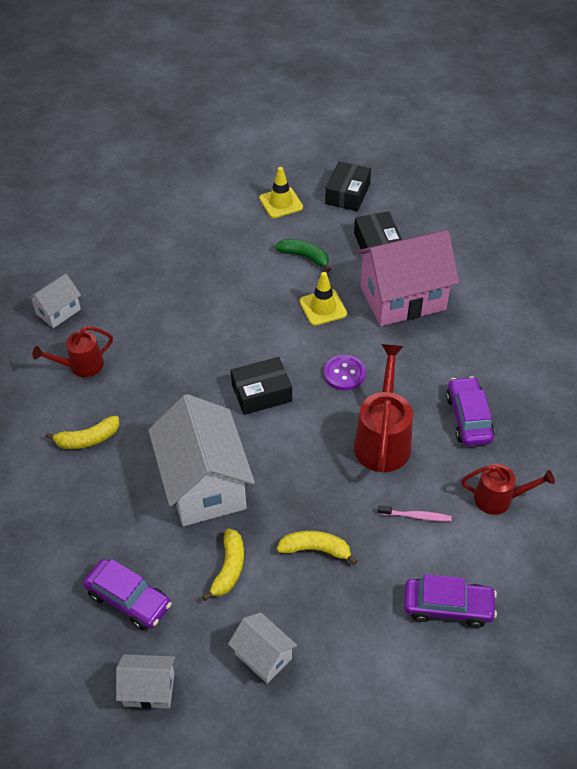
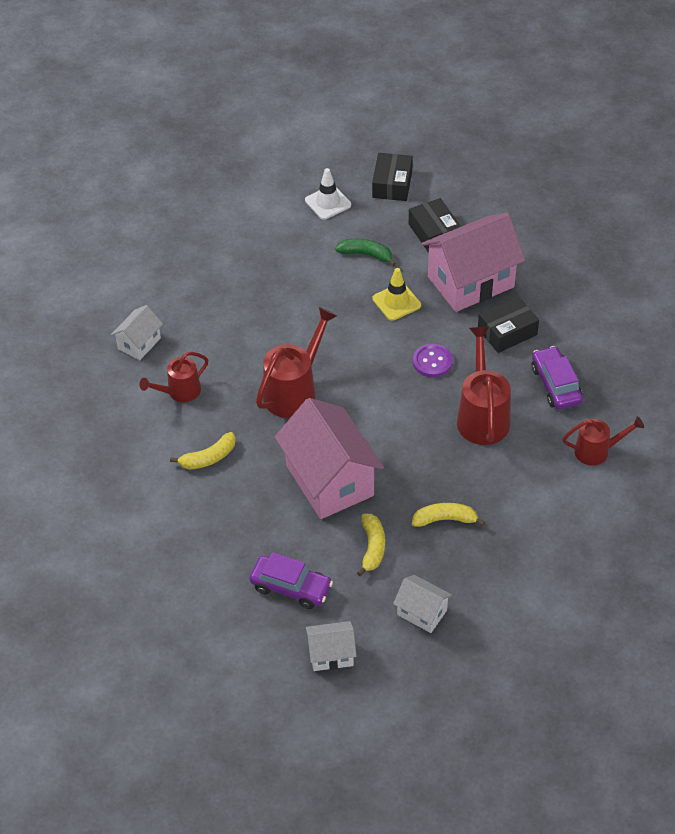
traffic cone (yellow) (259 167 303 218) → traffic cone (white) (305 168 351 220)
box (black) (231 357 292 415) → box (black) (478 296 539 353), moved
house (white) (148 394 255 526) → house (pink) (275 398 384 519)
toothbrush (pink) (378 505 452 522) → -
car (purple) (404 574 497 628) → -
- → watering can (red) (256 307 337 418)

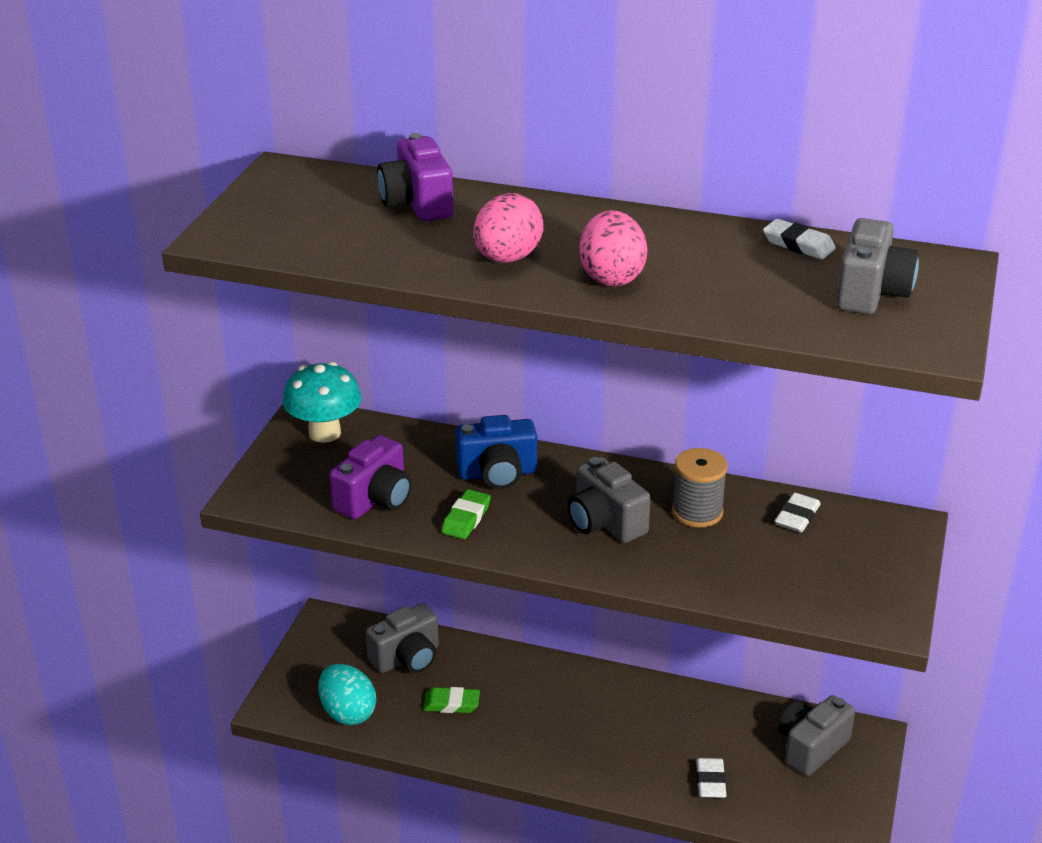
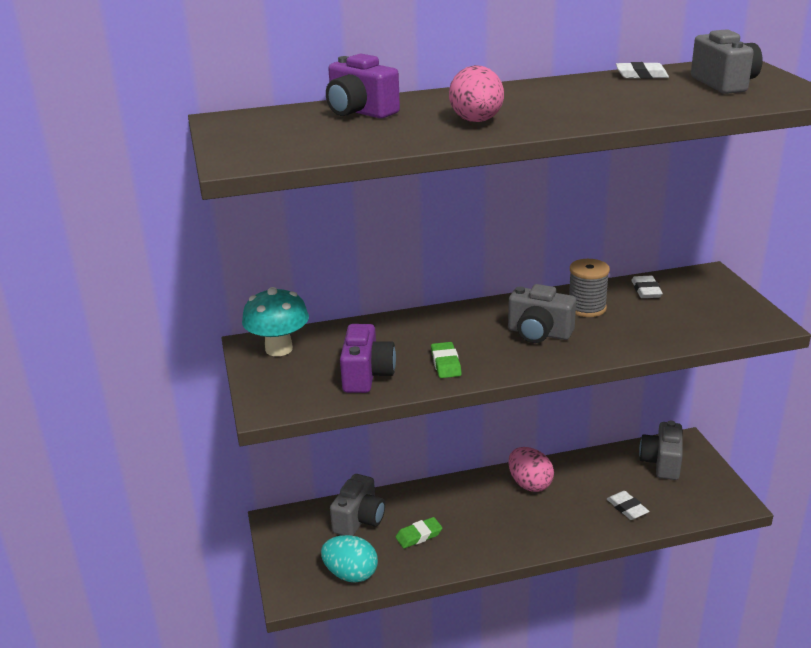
egg (pink) (579 210 647 287) → egg (pink) (508 447 554 492), moved
camera (blue) (455 415 537 489) → -

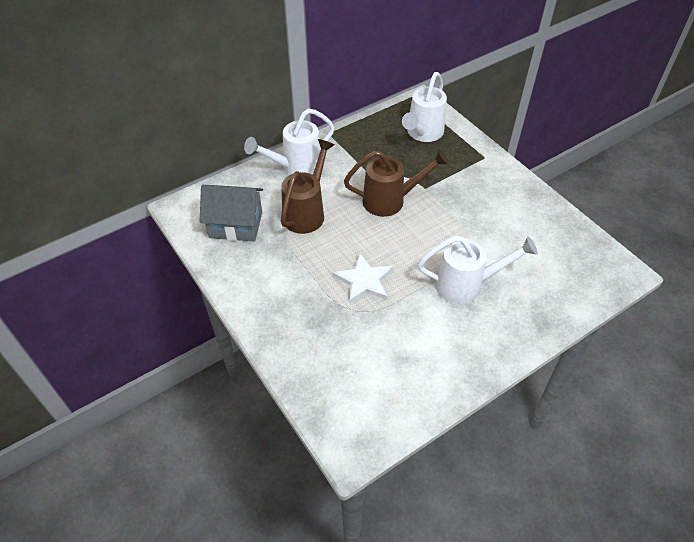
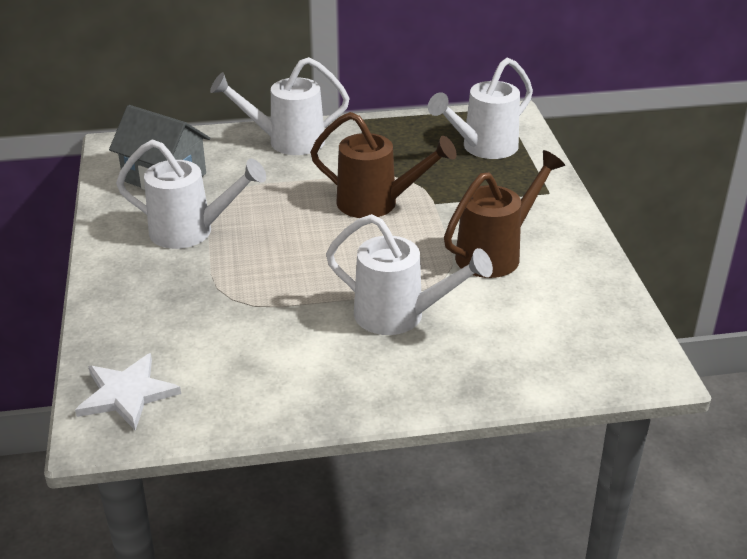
watering can (brown) (281 139 334 234) → watering can (brown) (444 150 565 278), moved
star (white) (332 253 393 304) → star (white) (75 353 181 430), moved
- → watering can (white) (116 140 266 249)

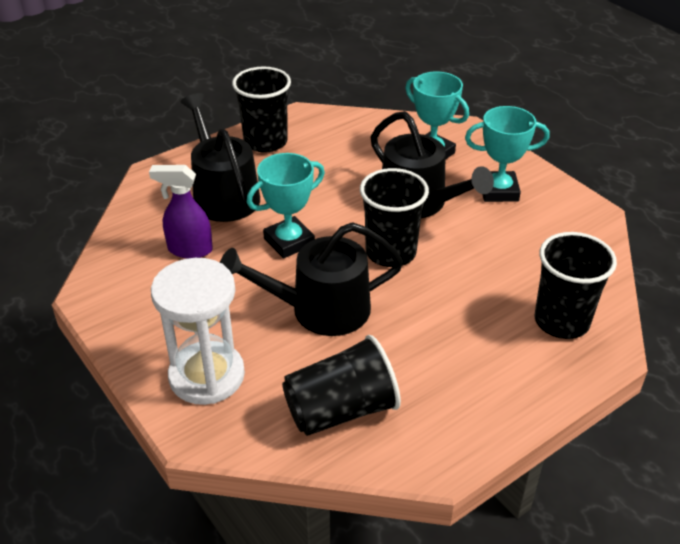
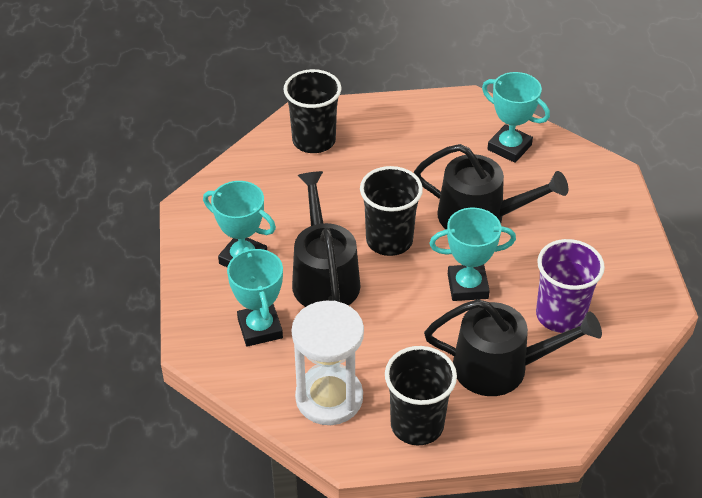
watering can (black) (180 93 260 222) → watering can (black) (424 299 602 396), 90 degrees counterclockwise
spray bottle (purple) (149 165 213 259) → cup (purple) (536 239 605 333)
hourglass (white) (151 258 245 405) → hourglass (white) (292 300 364 425), moved
cup (black) (282 335 401 436) → trophy (turquoise) (482 72 550 163)

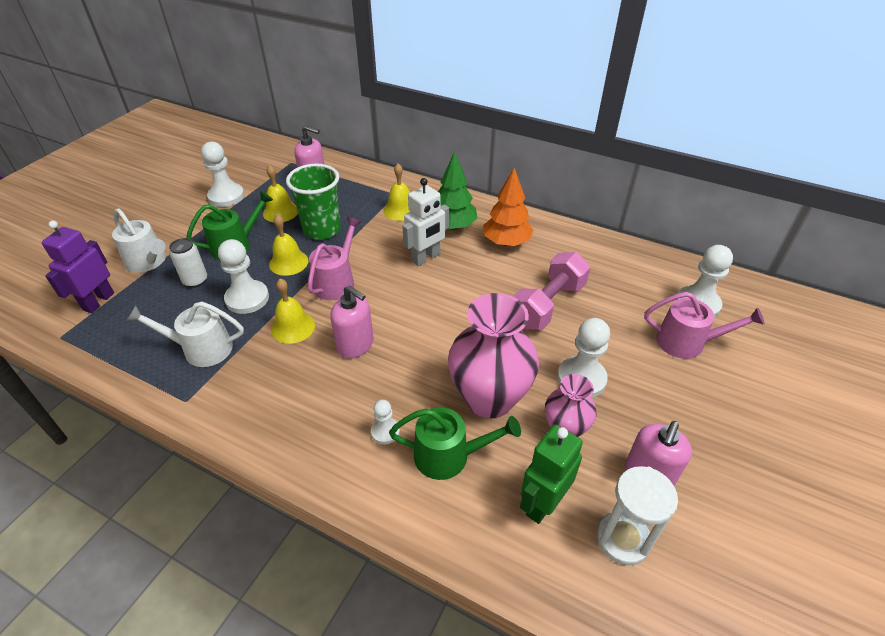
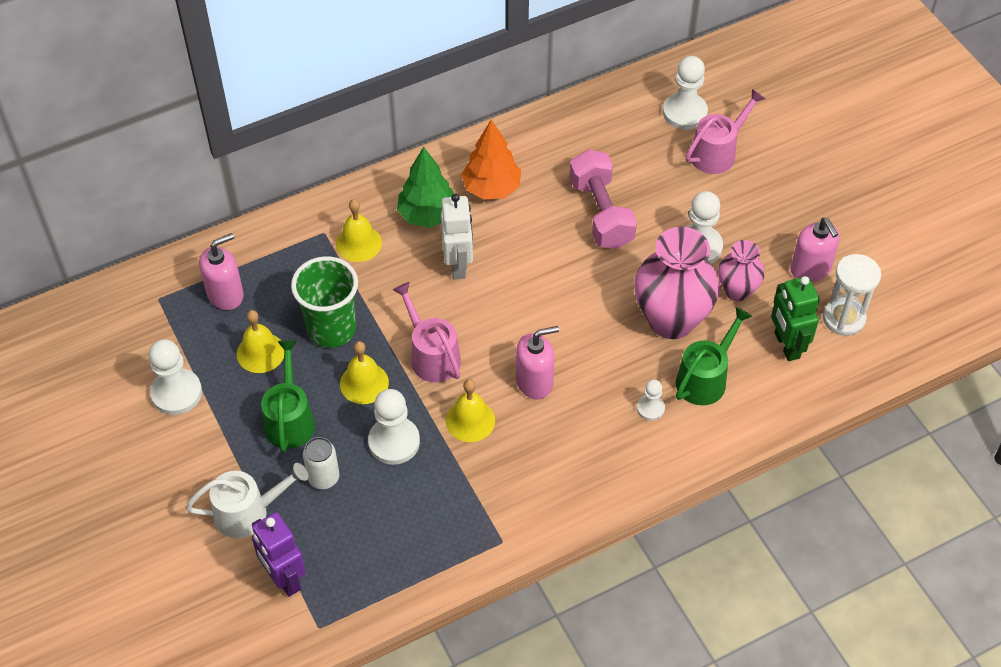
watering can (white) (126 302 244 367) → -

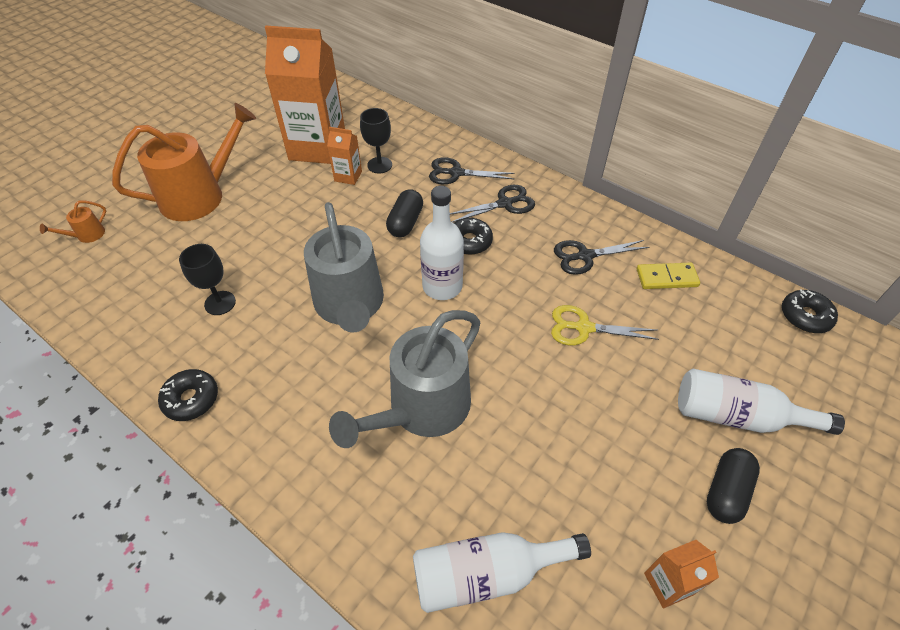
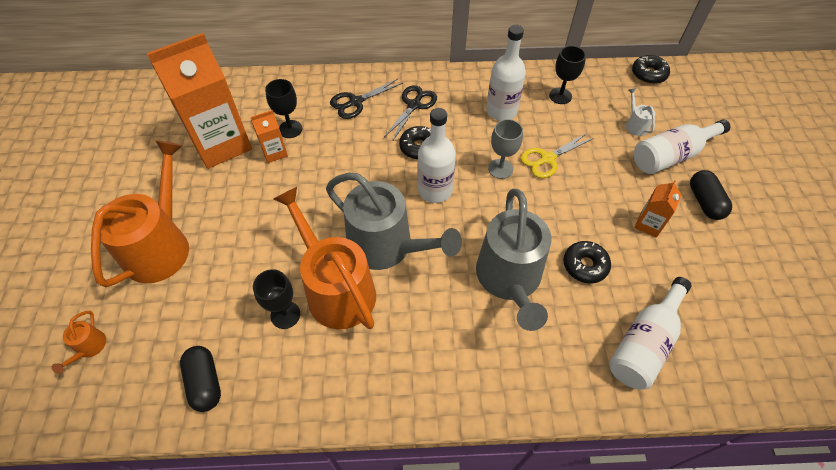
capsule (black) (386 189 423 237) → capsule (black) (180 346 221 412), moved
scissors (black) (554 240 649 275) → bottle (white) (486 25 526 121)
domino (yellow) (637 263 700 289) → goblet (black) (549 46 586 104)
donut (black) (158 369 218 421) → donut (black) (563 241 611 283), moved
carton (orange) (644 540 719 608) → carton (orange) (634 180 682 238), moved
- → watering can (white) (626 88 655 136)
- → goblet (grey) (488 119 523 179)
- → watering can (orange) (274 187 376 329)

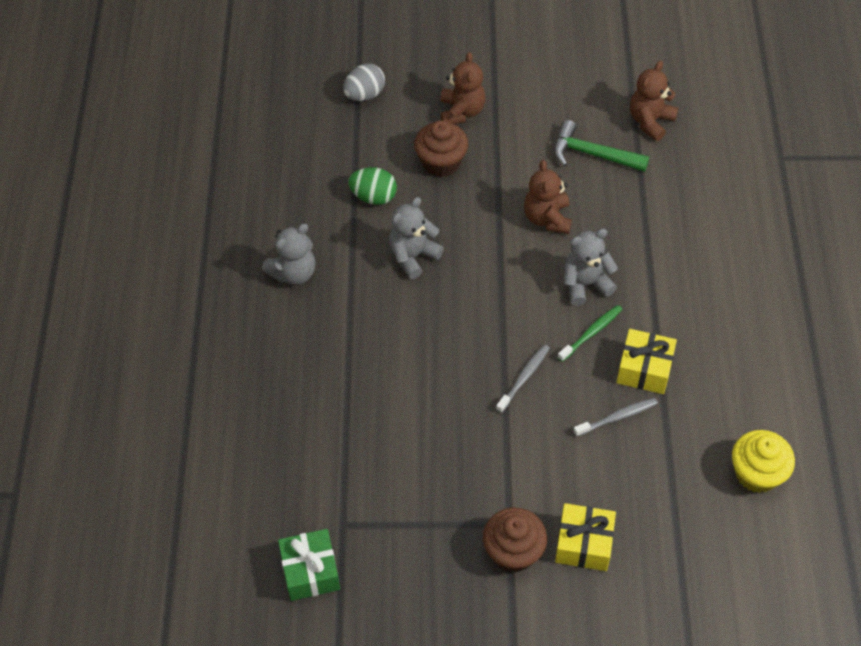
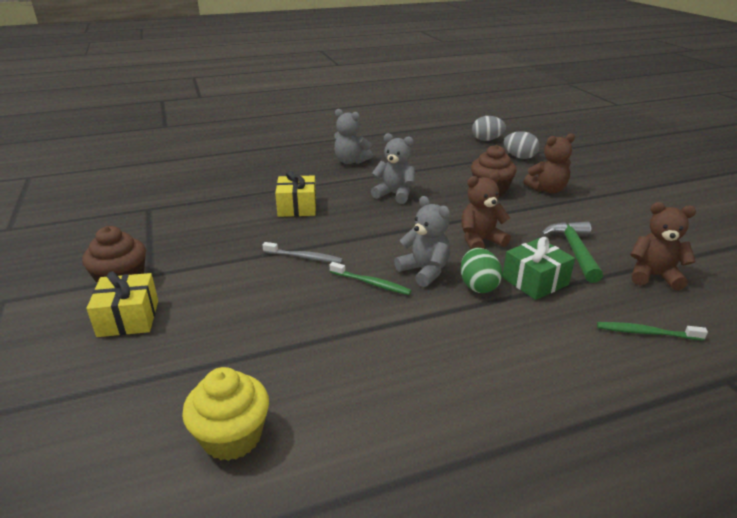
egg (green) (348 167 397 205) → egg (green) (461 248 502 293), moved
gift (yellow) (617 329 677 394) → gift (yellow) (275 171 316 217), moved
toothbrush (grey) (573 398 658 437) → -
gift (green) (278 529 340 601) → gift (green) (502 237 575 300), moved
- → egg (grey) (472 116 506 141)
- → toothbrush (green) (597 322 708 341)

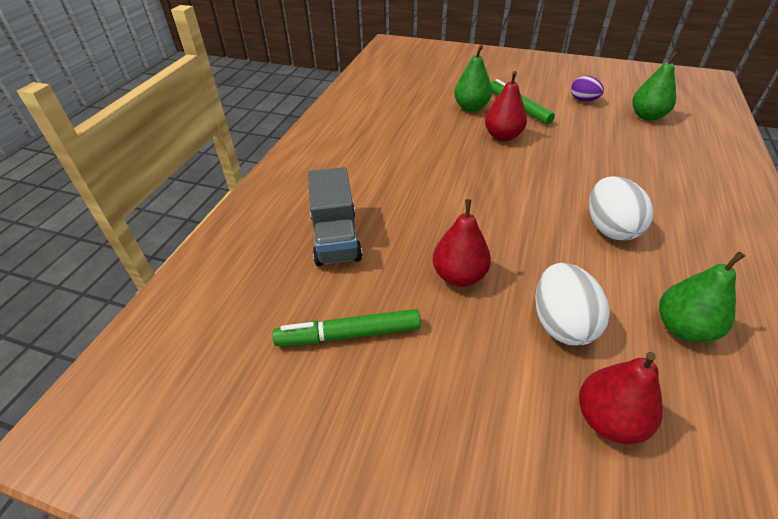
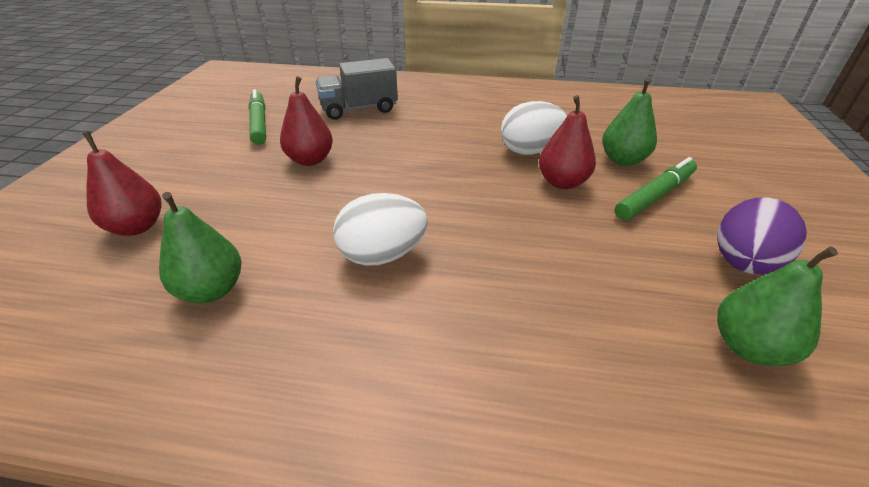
egg (purple) (571 76 604 101) → egg (purple) (717 197 807 275), x1.58
egg (white) (535 263 610 346) → egg (white) (501 101 567 155), moved

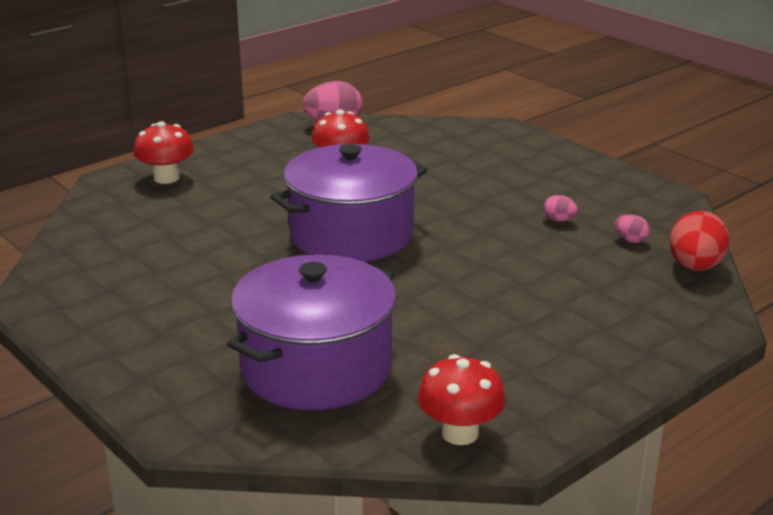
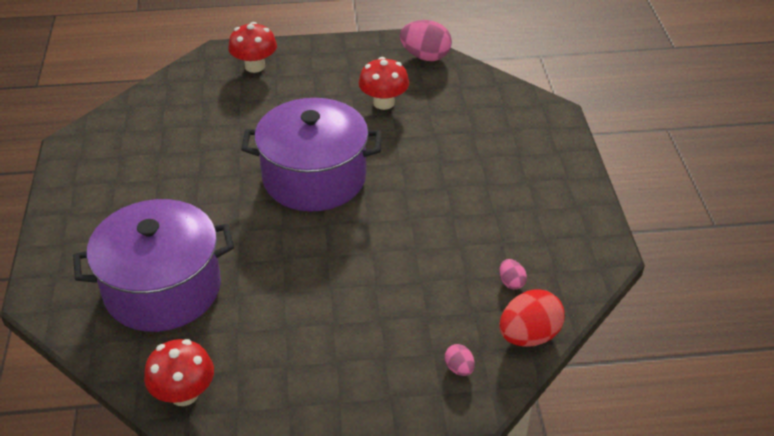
egg (pink) (543 195 578 222) → egg (pink) (445 344 475 376), moved

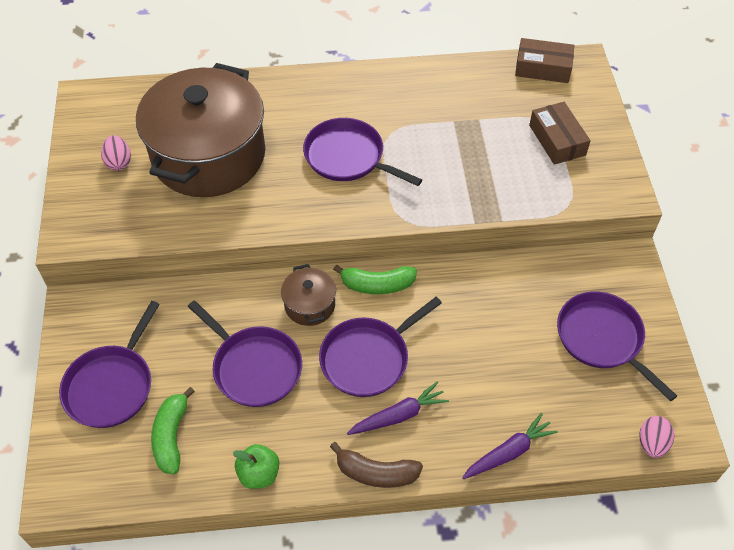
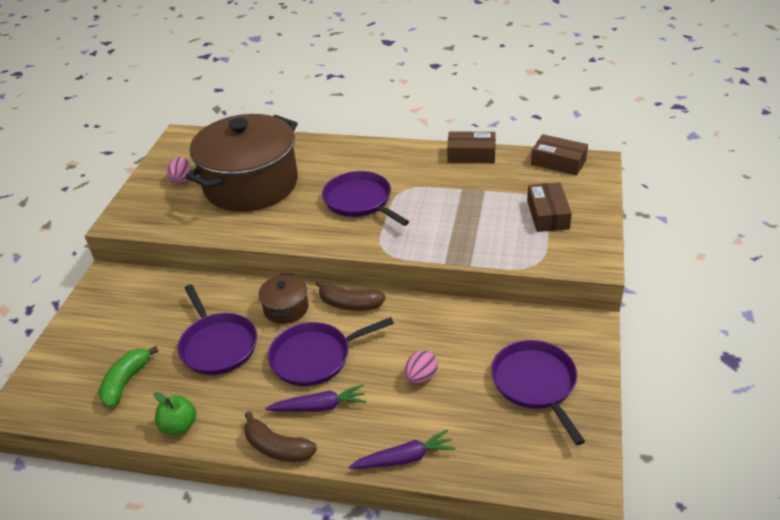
banana (green) (333 265 417 294) → banana (brown) (315 280 386 311)
pan (purple) (59 301 160 428) → -
egg (pink) (639 416 674 458) → egg (pink) (405 350 438 384), moved
- → box (brown) (447 131 496 163)

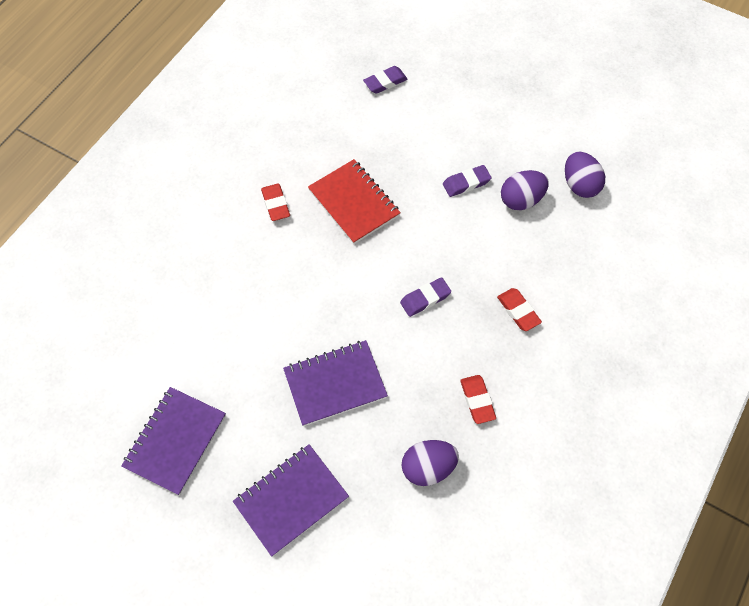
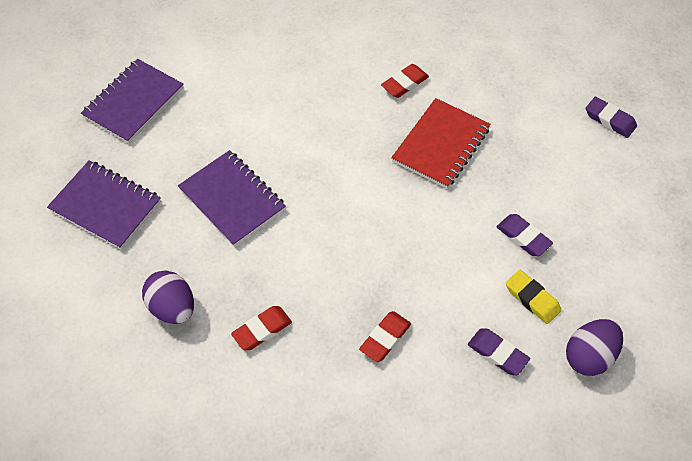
egg (purple) (501 170 549 210) → eraser (yellow) (506 270 562 324)
eraser (purple) (400 277 451 317) → eraser (purple) (468 328 530 375), moved
notebook (purple) (121 387 226 496) → notebook (purple) (81 59 184 144), 60 degrees counterclockwise

